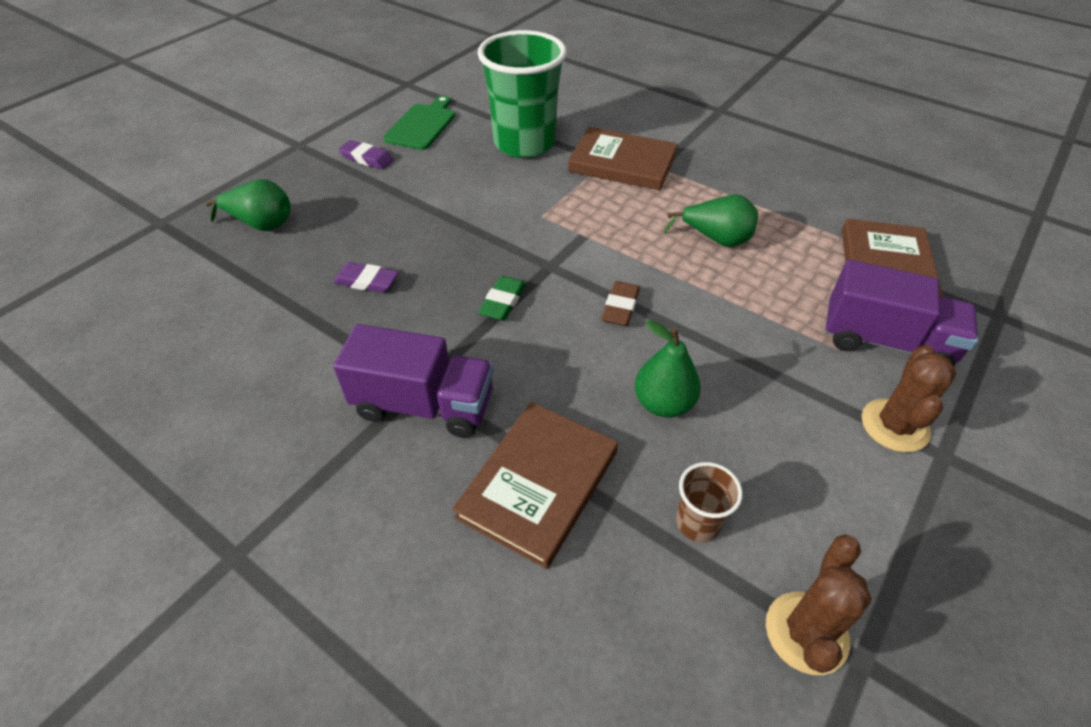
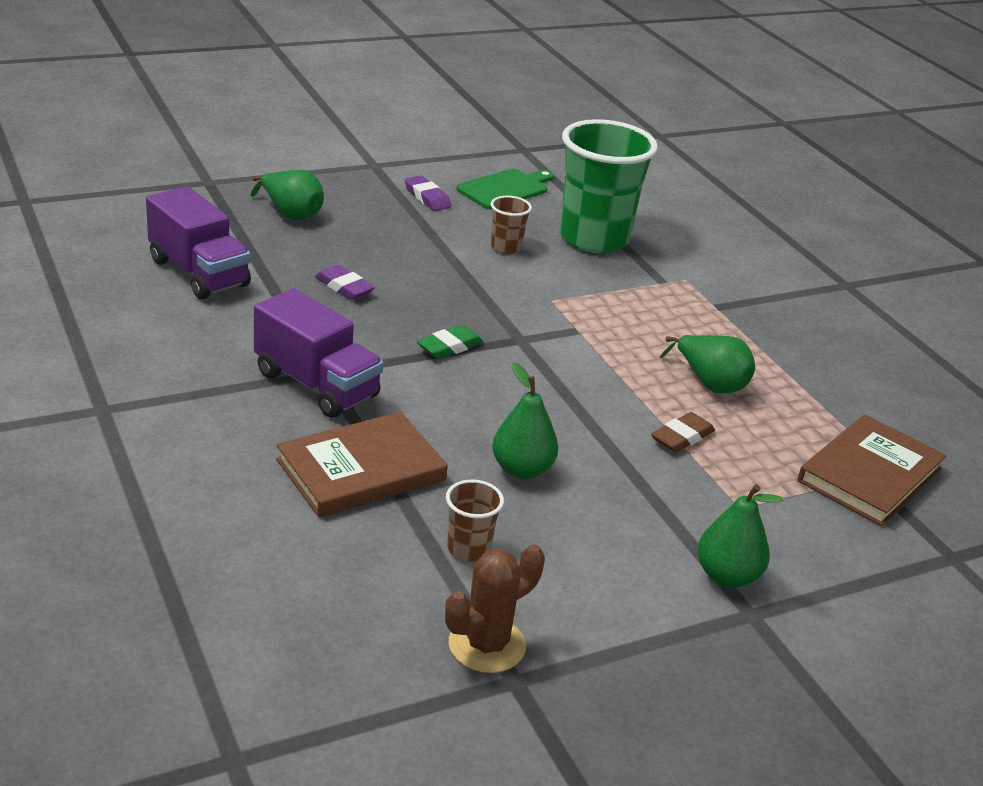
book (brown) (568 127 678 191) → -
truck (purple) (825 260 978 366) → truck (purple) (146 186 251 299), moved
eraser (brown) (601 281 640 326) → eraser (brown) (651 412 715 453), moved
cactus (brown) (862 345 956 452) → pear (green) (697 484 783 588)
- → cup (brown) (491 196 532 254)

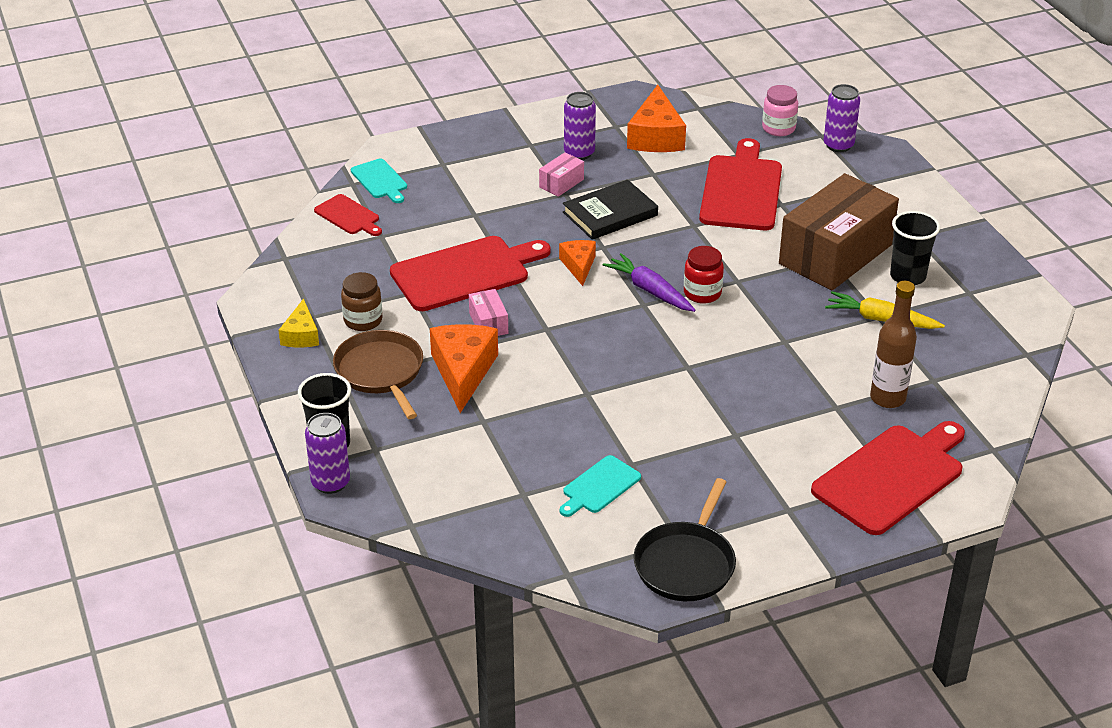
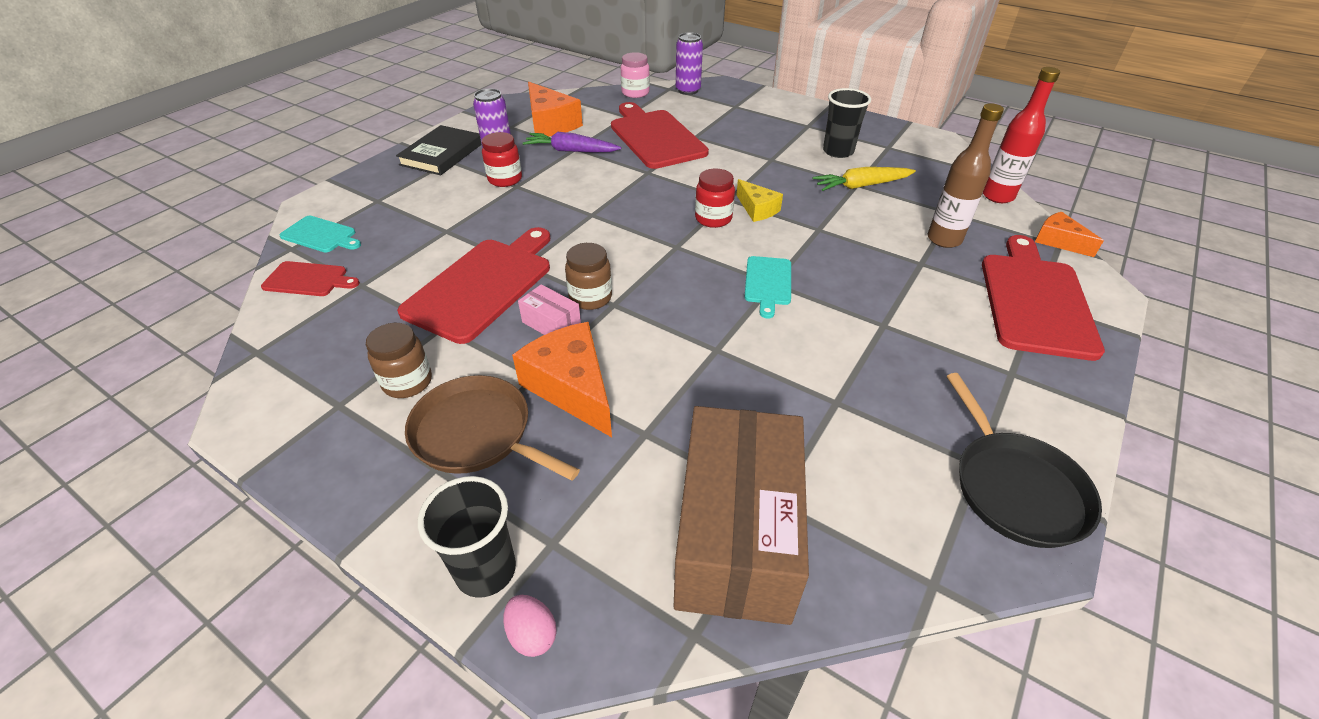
box (pink) (539 152 584 197) → jar (red) (482 132 522 187)
box (brown) (779 173 899 291) → box (brown) (674 406 809 625), moved
book (black) (563 180 658 240) → book (black) (396 125 482 175), moved
cheese (orange) (559 240 596 286) → cheese (orange) (1035 212 1104 257), moved
carrot (purple) (603 253 695 312) → carrot (purple) (523 132 621 153), moved
cheese (yellow) (278 298 319 347) → cheese (yellow) (737 179 783 222), moved
can (purple) (305 413 350 494) → egg (pink) (503 595 557 657)
cutting board (turquoise) (560 455 641 517) → cutting board (turquoise) (744 256 791 318), moved
- → bottle (red) (983 67 1060 203)
- → jar (brown) (565 243 612 310)

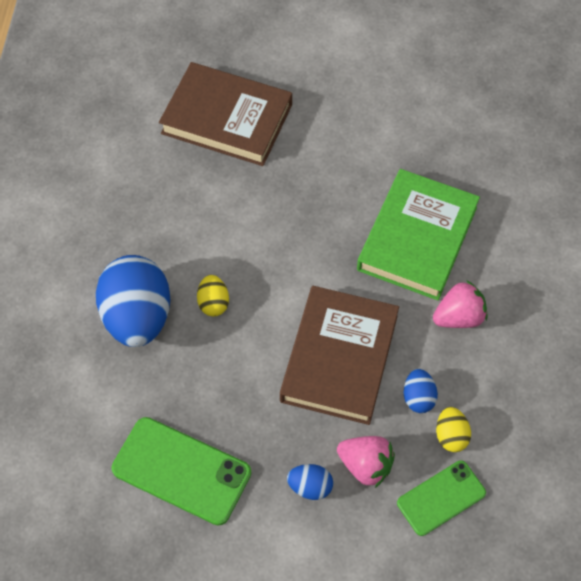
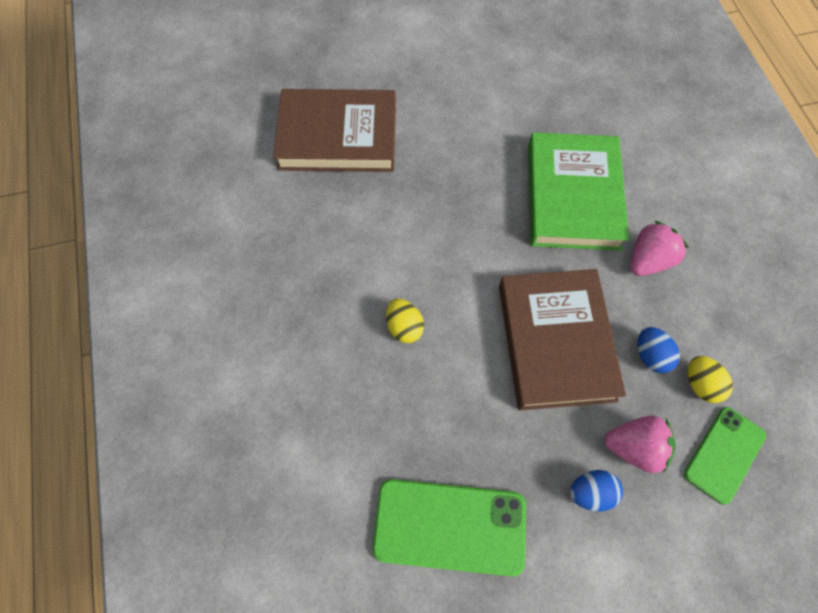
egg (blue) (96 255 170 347) → -

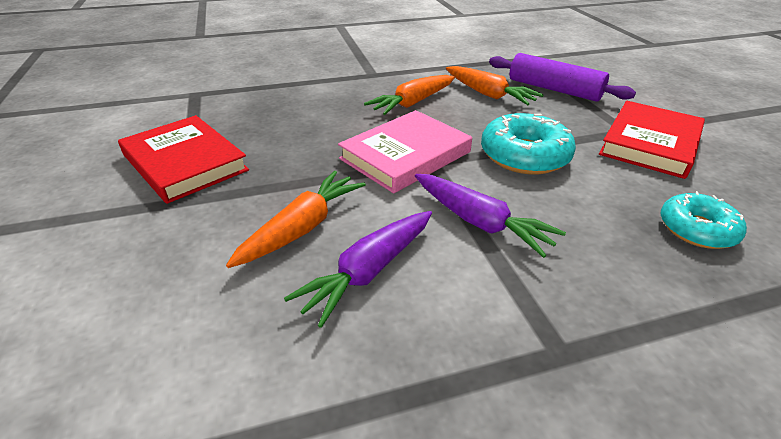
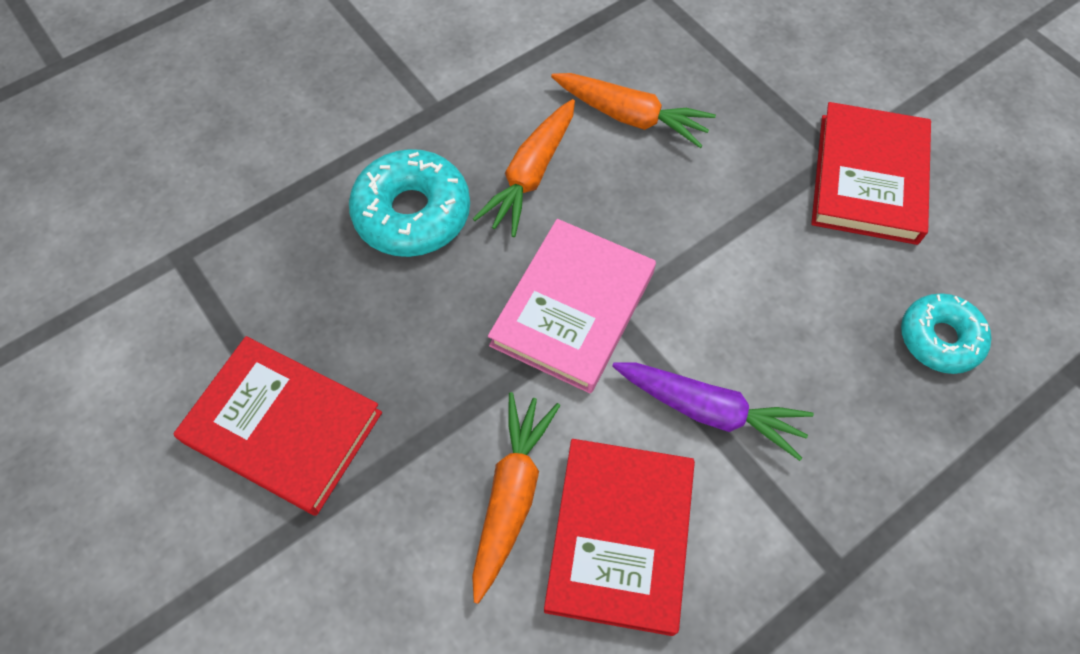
rolling pin (purple) (489 53 636 102) → -
donut (turquoise) (481 113 576 175) → donut (turquoise) (349 149 470 257), moved
carrot (purple) (284 211 432 328) → book (red) (544 439 695 636)

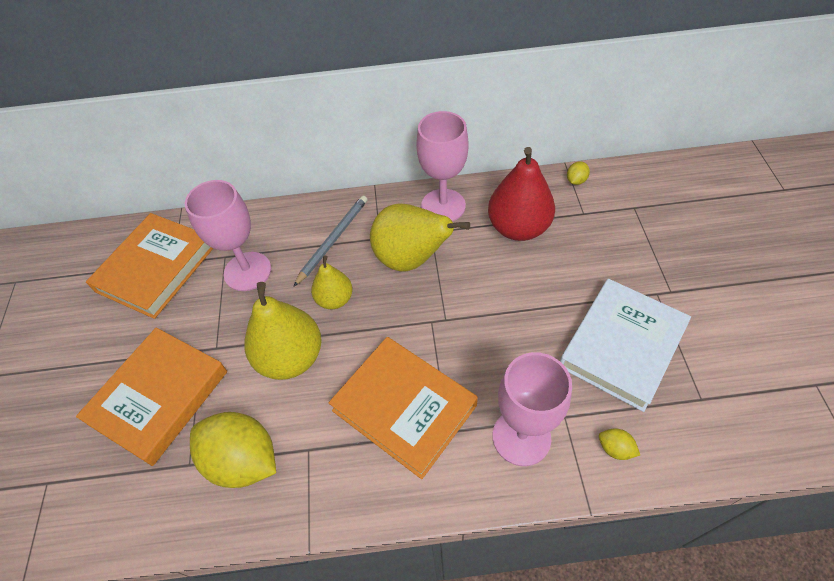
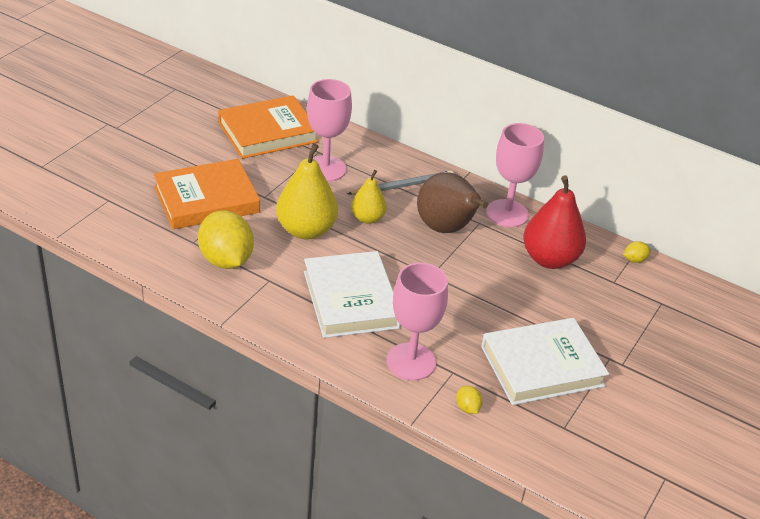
pear (yellow) (370 203 470 272) → pear (brown) (417 172 488 233)
book (orange) (329 337 478 479) → book (white) (304 251 401 338)

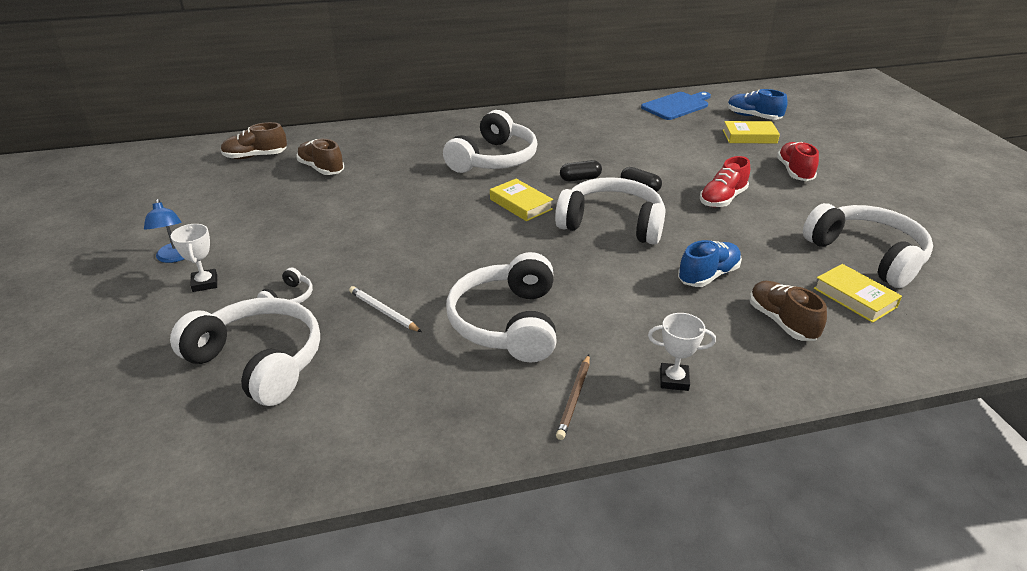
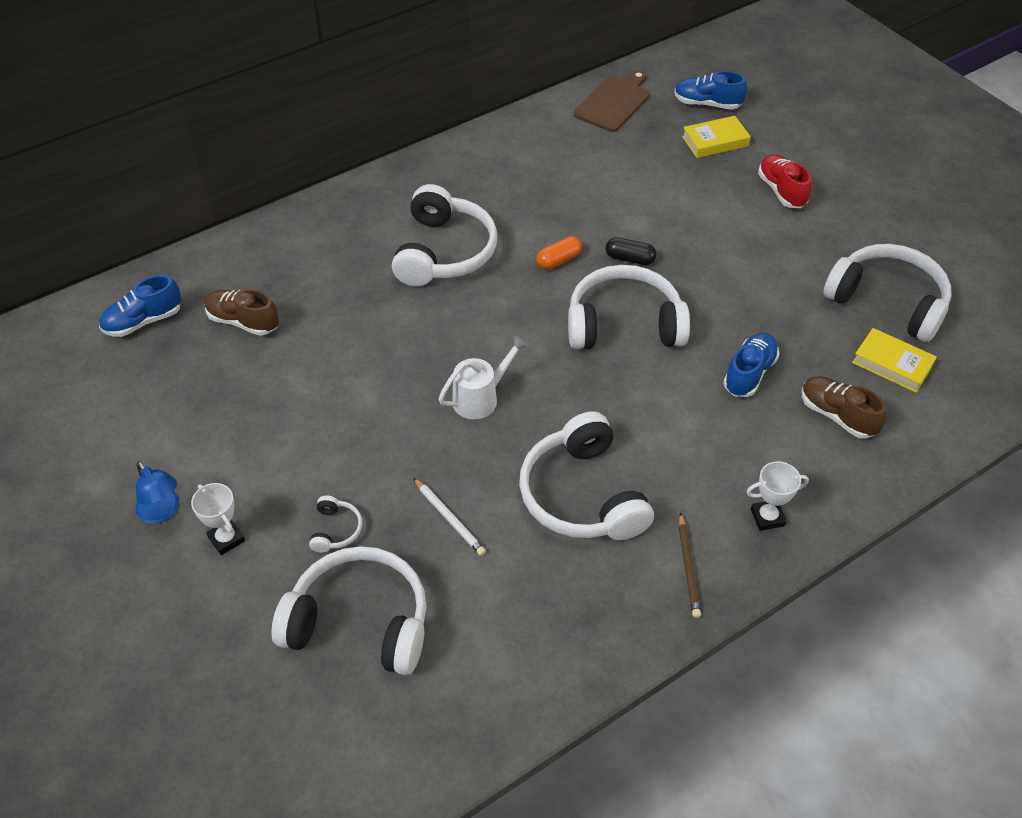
cutting board (blue) (641 92 711 120) → cutting board (brown) (574 70 650 132)
shoe (brown) (221 122 287 159) → shoe (blue) (99 275 181 337)
shoe (red) (700 156 750 207) → -
capsule (black) (560 160 602 181) → capsule (orange) (536 236 582 270)
book (yellow) (490 179 553 221) → -
pencil (white) (349 286 422 332) → pencil (white) (413 477 486 556), 150 degrees counterclockwise
- → watering can (white) (438 336 528 419)

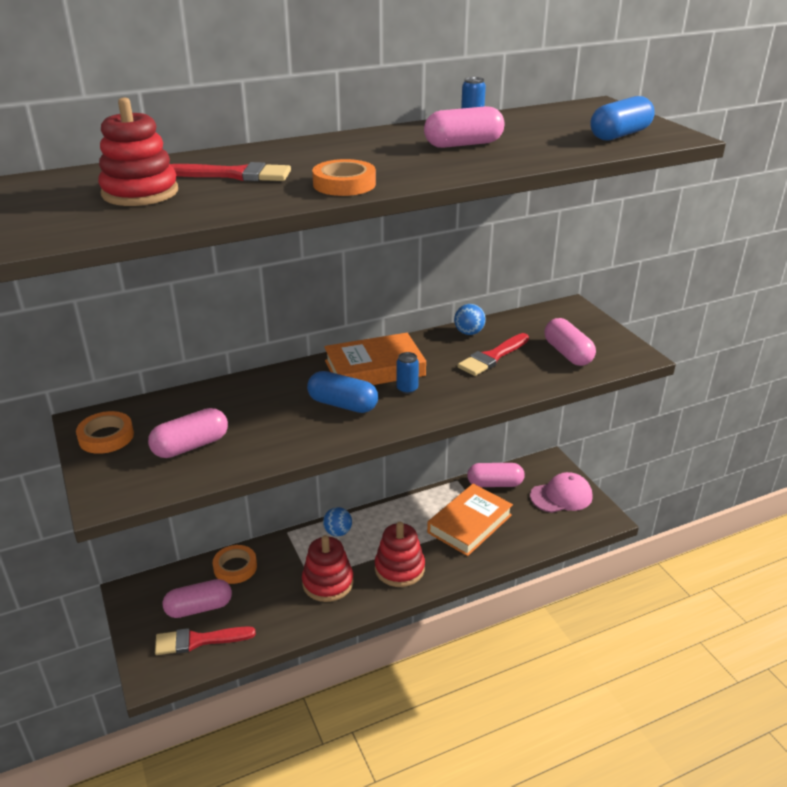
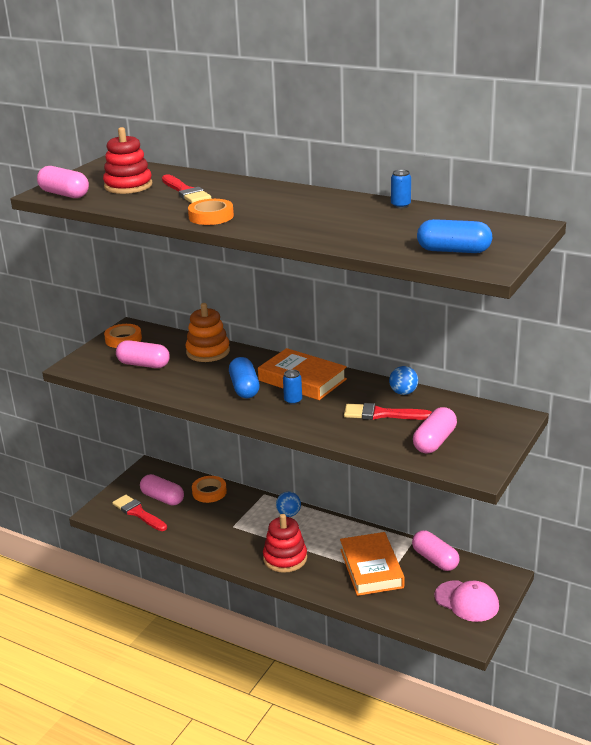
capsule (pink) (424 106 505 148) → capsule (pink) (37 166 89 198), moved
book (orange) (427 484 513 556) → book (orange) (340 532 404 596), 75 degrees clockwise
stacking toy (red) (302 535 354 602) → -
- → stacking toy (orange) (185 303 230 362)

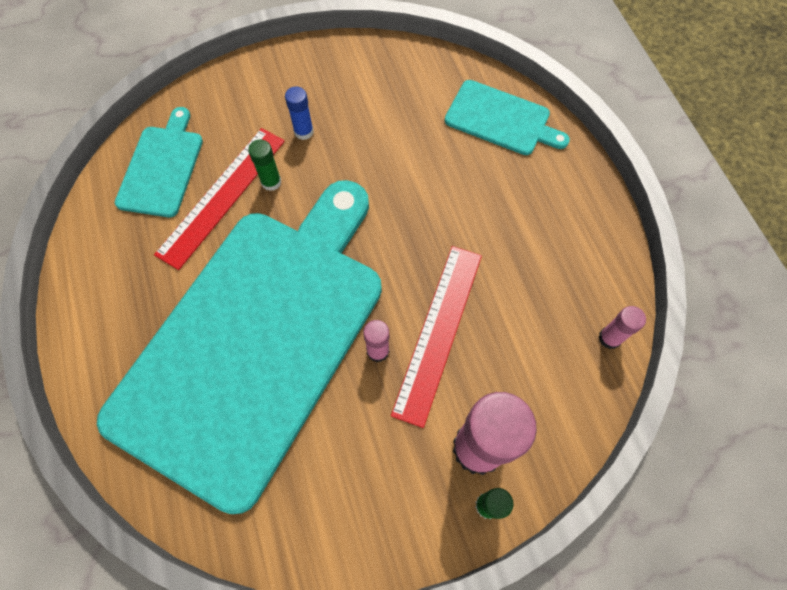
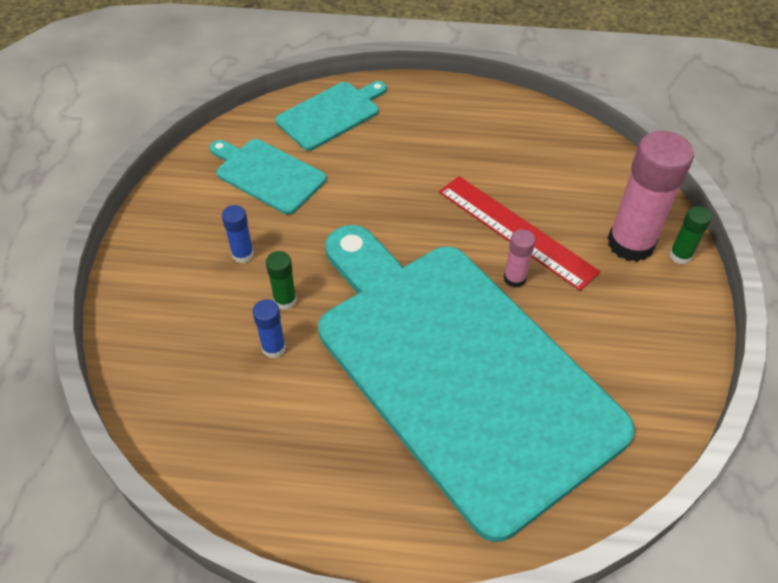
cutting board (turquoise) (115 107 203 217) → cutting board (turquoise) (210 139 327 215), moved
ruler (red) (154 128 285 270) → glue stick (blue) (253 299 286 358)
glue stick (pink) (599 306 646 349) → -

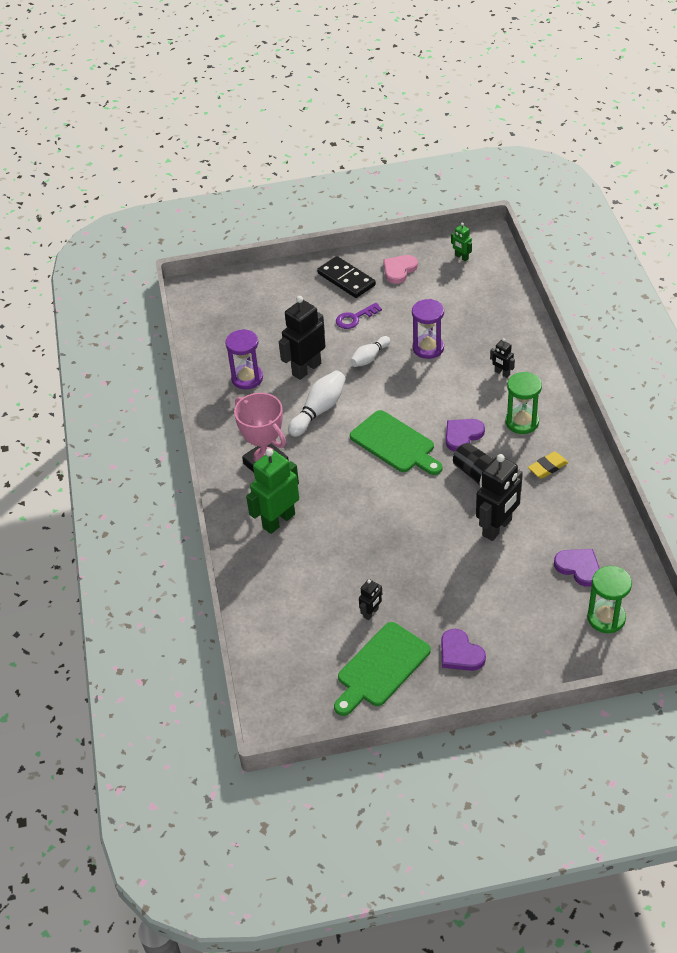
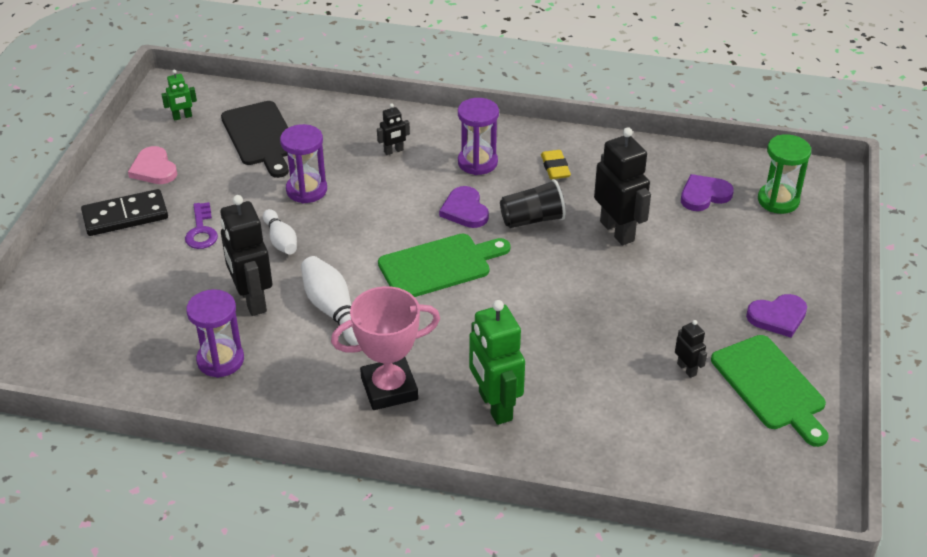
hourglass (green) (506 372 542 434) → hourglass (purple) (458 98 499 175)
- → cutting board (black) (221 101 289 178)

